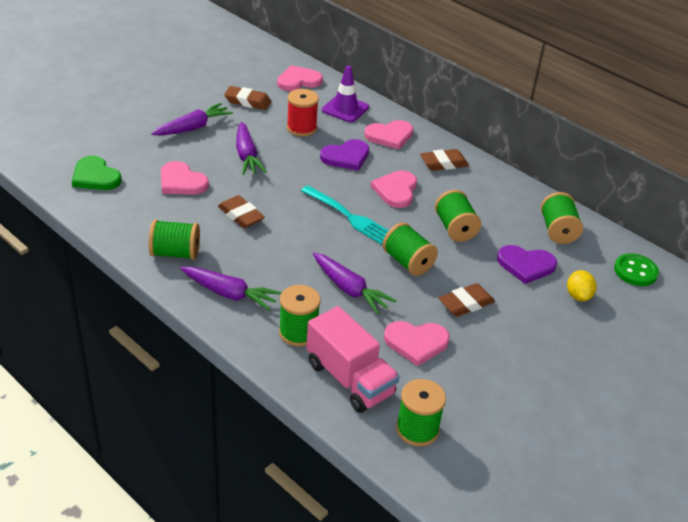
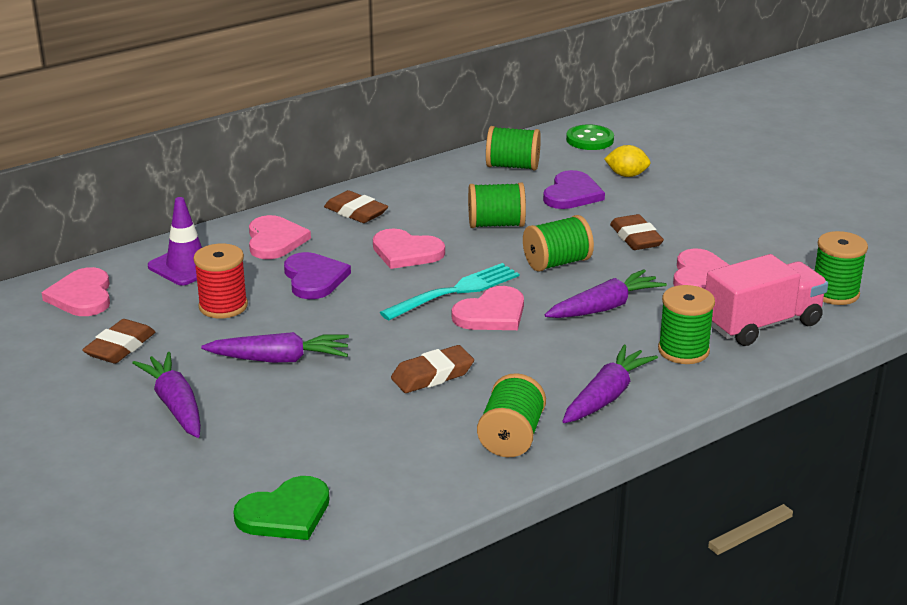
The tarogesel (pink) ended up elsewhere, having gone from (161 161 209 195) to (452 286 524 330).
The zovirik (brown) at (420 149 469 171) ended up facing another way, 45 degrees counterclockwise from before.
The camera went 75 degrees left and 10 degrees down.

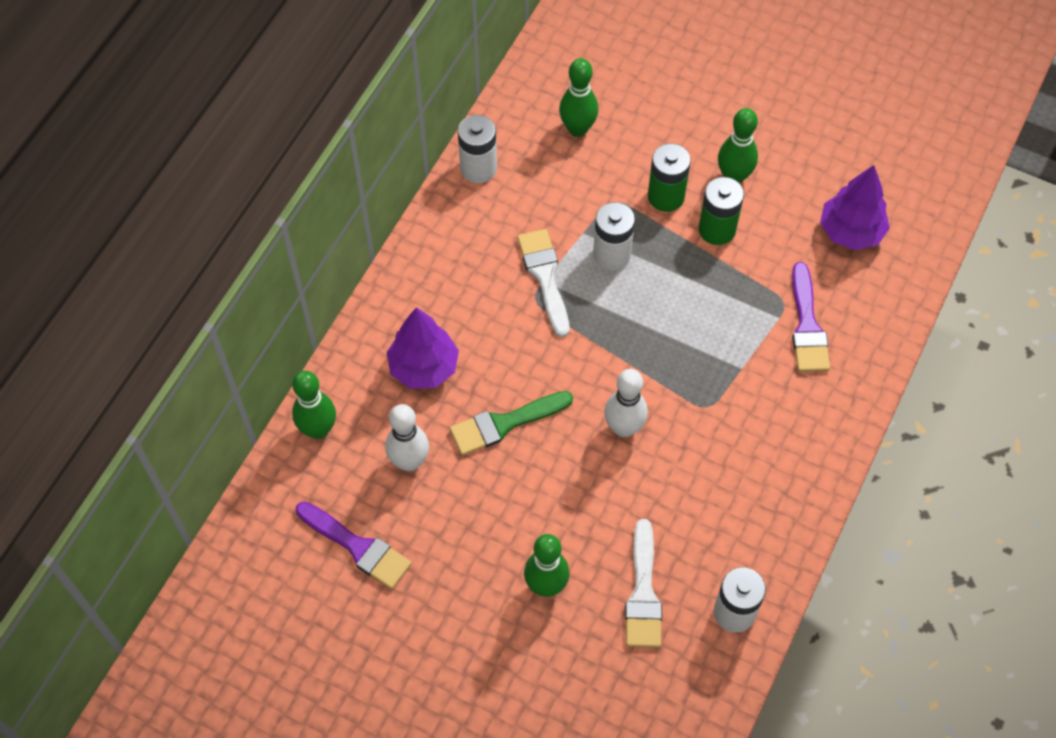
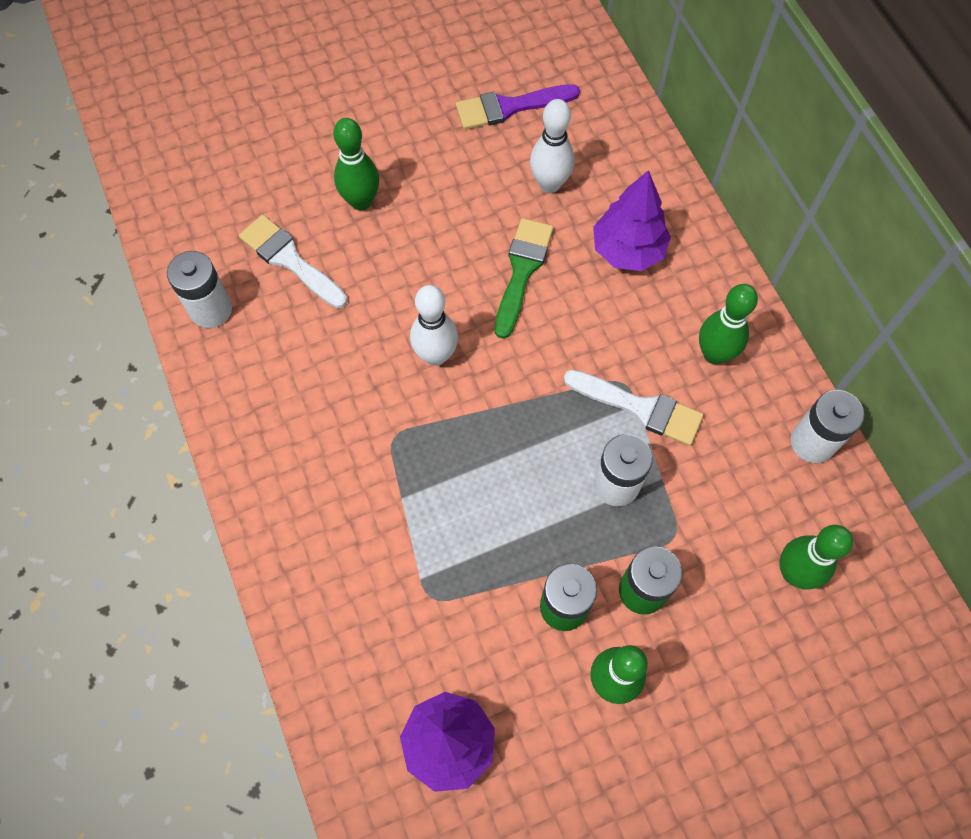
The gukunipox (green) ended up elsewhere, having gone from (292 371 336 439) to (699 284 758 364).
The second view lost the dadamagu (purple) at (792 262 830 372).
The camera went 130 degrees right and 5 degrees up.

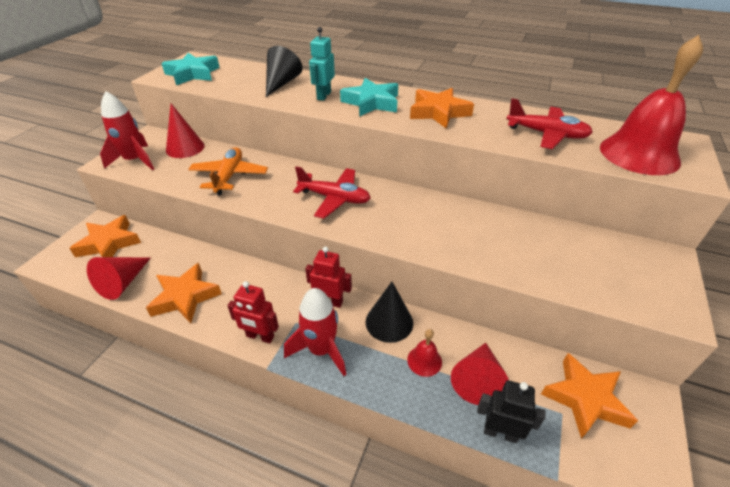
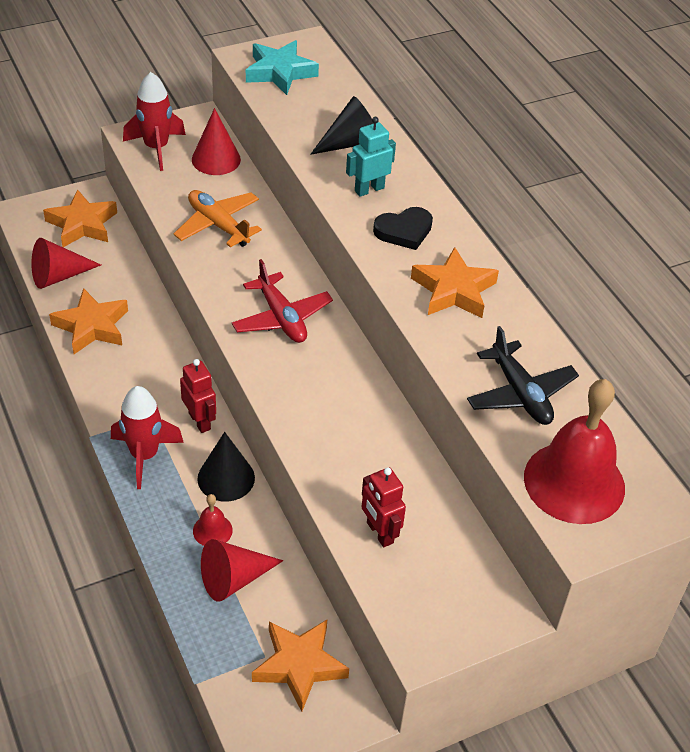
The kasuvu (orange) at (188 147 268 195) ended up facing another way, 90 degrees counterclockwise from before.
The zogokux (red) ended up elsewhere, having gone from (227 281 279 343) to (362 467 406 547).
Where the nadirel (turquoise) stood at (340 78 398 117), the tarogesel (black) came to stand at (373 207 433 250).
The second view lost the zogokux (black) at (477 380 545 443).
What was the kasuvu (red) at (507 98 593 149) turned into the kasuvu (black) at (467 326 579 425).
The camera went 40 degrees right and 5 degrees up.

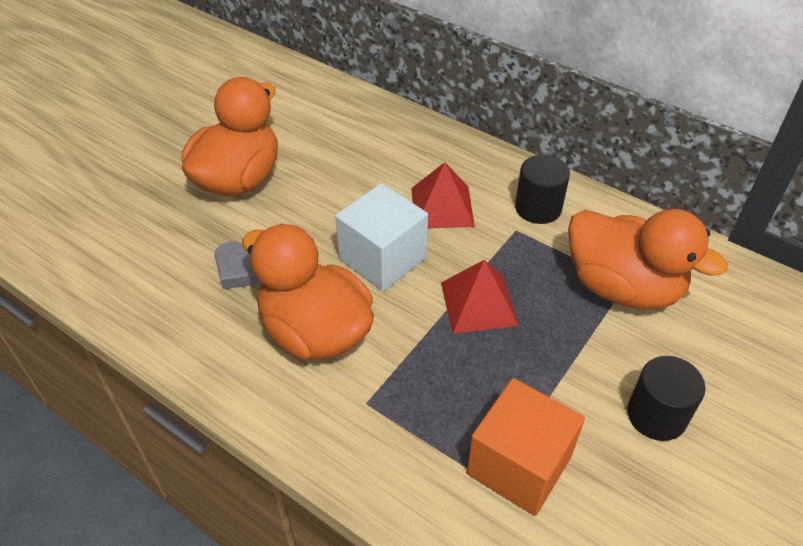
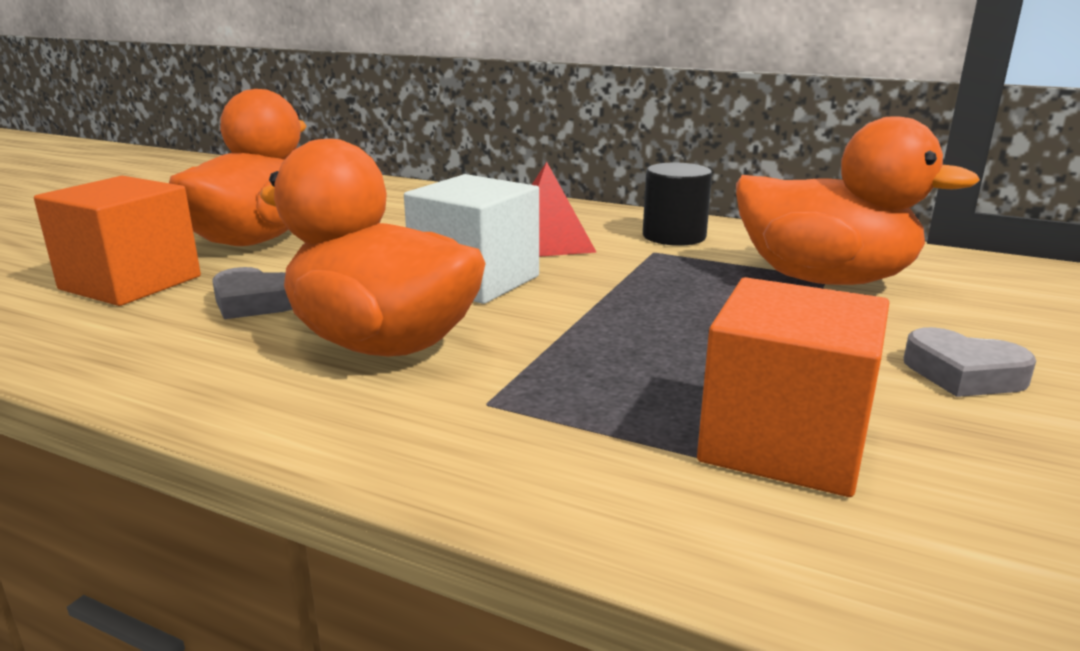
The second view lost the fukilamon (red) at (441 260 519 334).
Where the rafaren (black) stood at (627 356 706 441), the tarogesel (grey) came to stand at (904 327 1036 397).
The second view gained the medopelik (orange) at (34 176 201 306).
The camera went 10 degrees left and 25 degrees down.

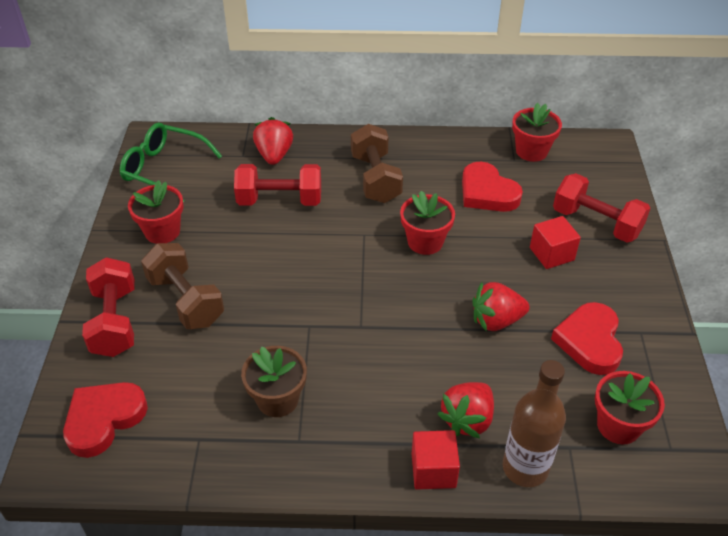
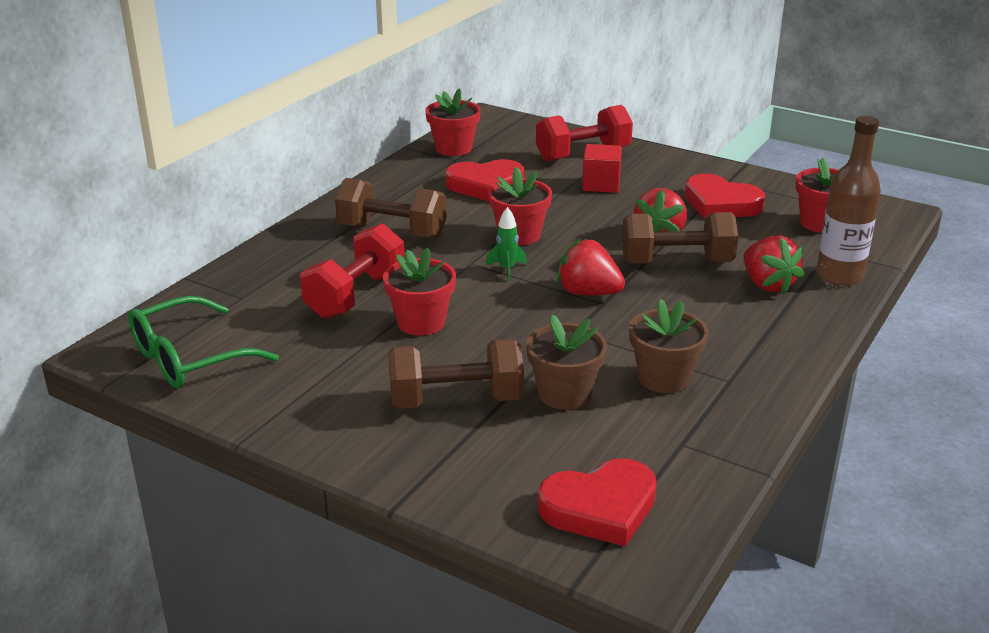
The tarogesel (red) at (63 382 148 458) ended up facing another way, 90 degrees counterclockwise from before.
The second view lost the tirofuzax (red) at (82 257 135 357).
The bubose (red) ended up elsewhere, having gone from (128 180 183 244) to (383 248 456 336).
The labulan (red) ended up elsewhere, having gone from (253 117 293 165) to (557 238 625 295).
The second view lost the medopelik (red) at (412 430 460 490).
The second view gained the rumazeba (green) at (486 207 527 282).
The second view gained the bubose (brown) at (526 315 607 410).
The second view gained the tirofuzax (brown) at (622 212 738 264).
The camera went 60 degrees left and 15 degrees down.

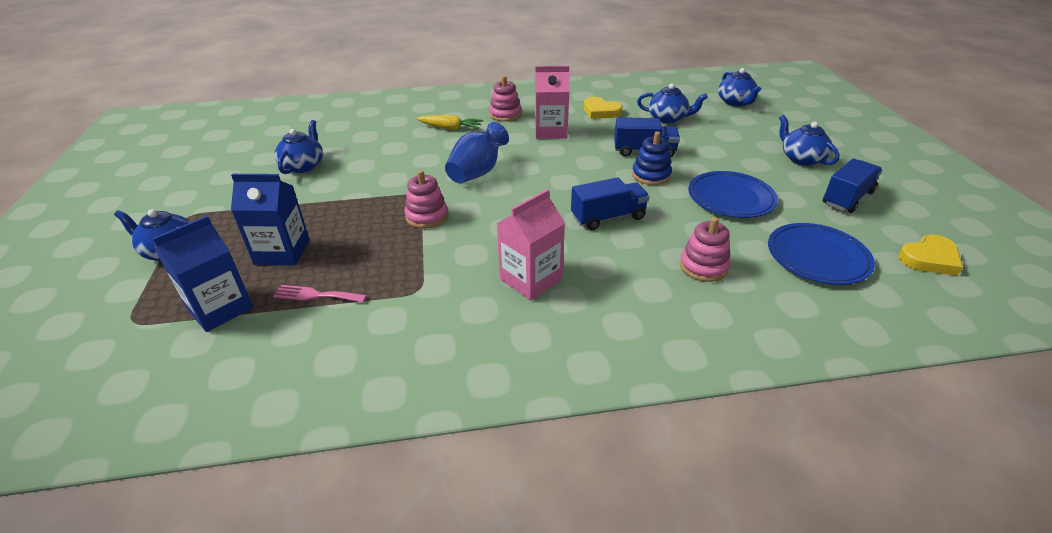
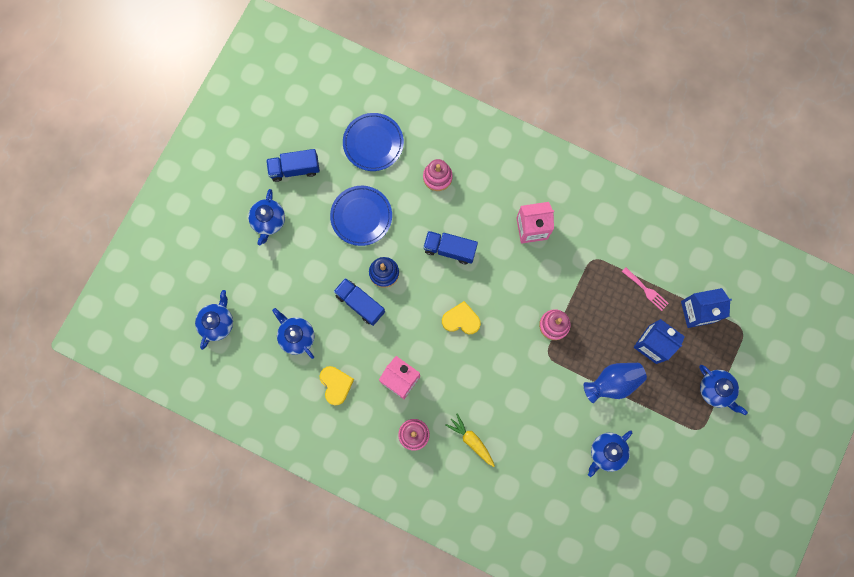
The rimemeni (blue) ended up elsewhere, having gone from (445 122 509 184) to (584 363 647 403).
The tarogesel (yellow) ended up elsewhere, having gone from (898 234 963 276) to (442 301 481 334).
The camera went 145 degrees left and 40 degrees up.

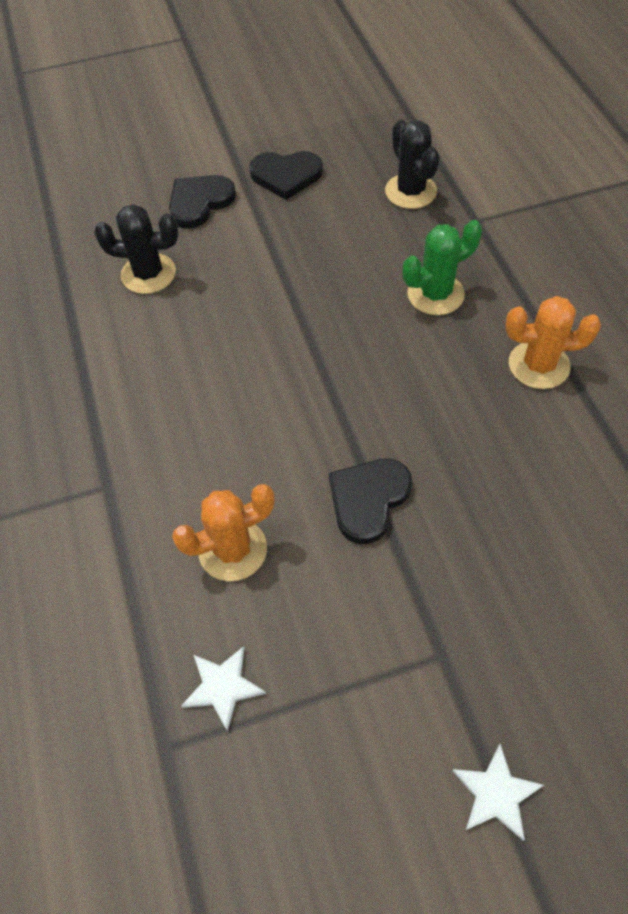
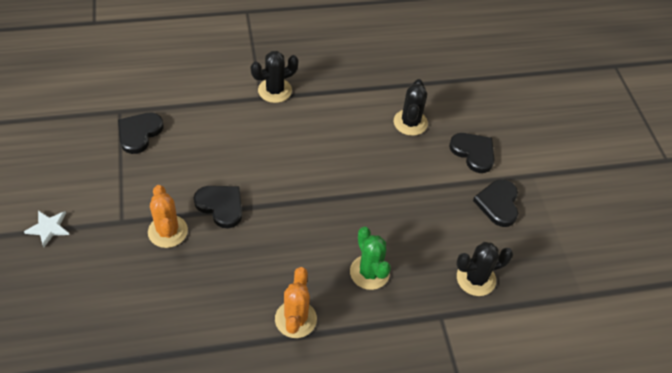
The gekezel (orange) ended up elsewhere, having gone from (172 484 275 581) to (148 185 188 248).
Where the nadirel (white) stood at (181 646 266 732), the tarogesel (black) came to stand at (118 112 163 154).
The second view gained the gekezel (black) at (251 51 299 103).
The camera went 90 degrees right and 5 degrees down.

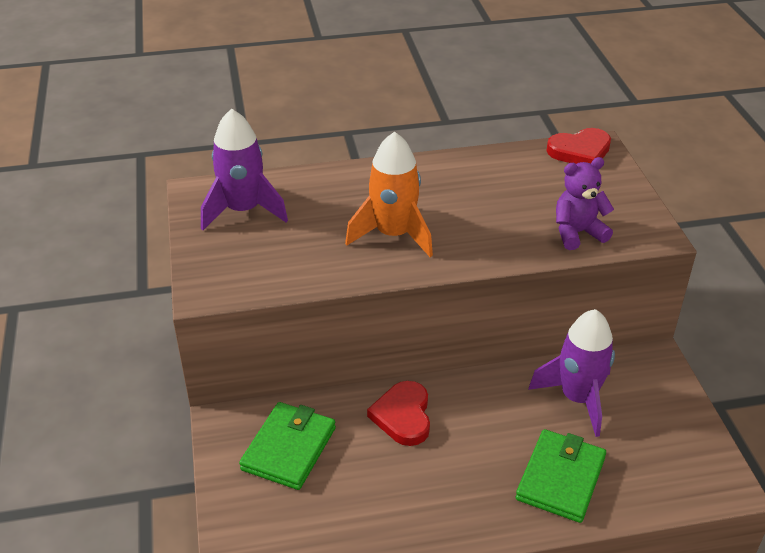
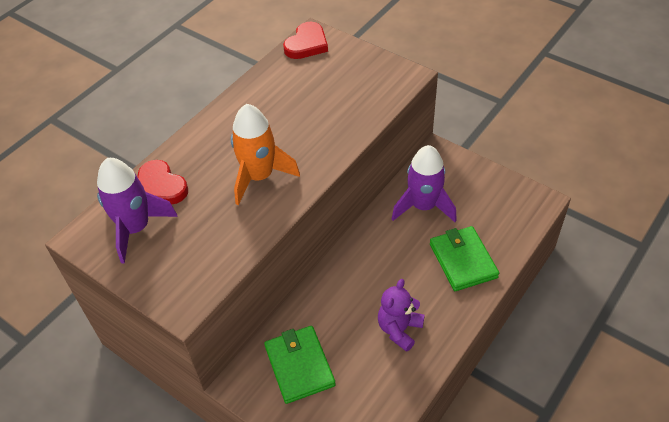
The tarogesel (red) ended up elsewhere, having gone from (367 381 430 446) to (138 160 188 204).
The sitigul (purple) ended up elsewhere, having gone from (556 157 614 250) to (378 279 425 352).
The camera went 40 degrees left and 10 degrees up.

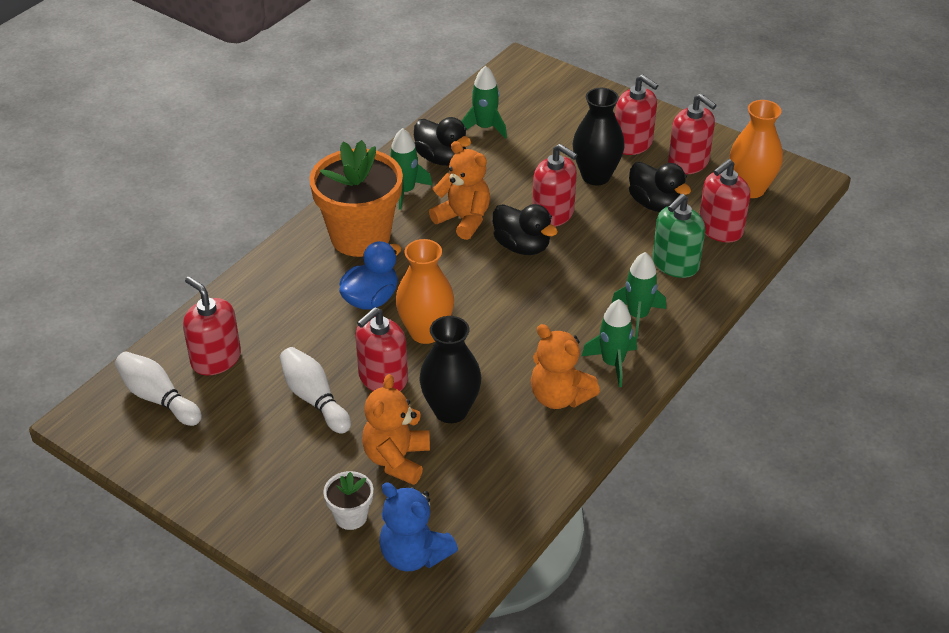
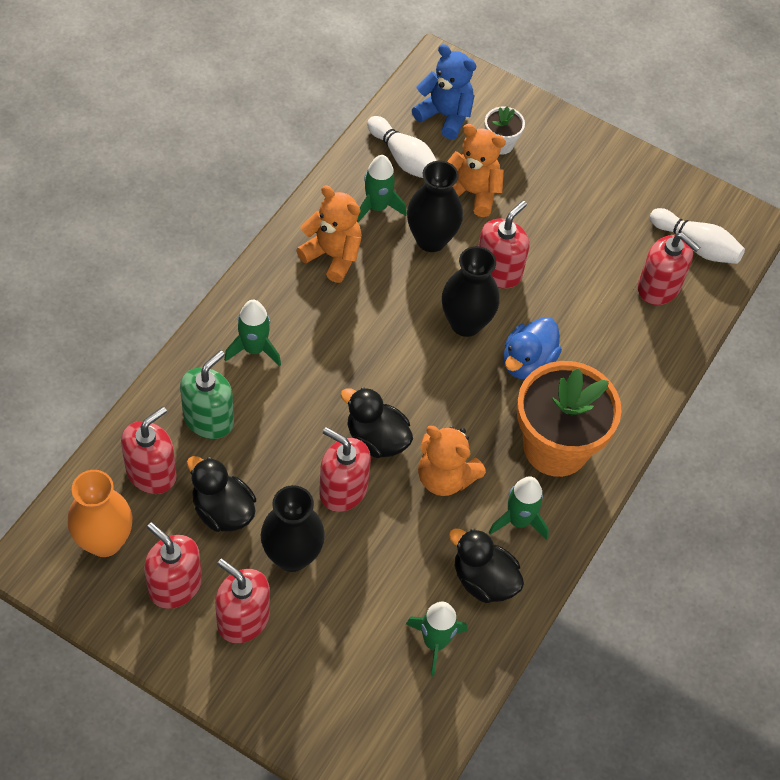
The gukunipox (white) ended up elsewhere, having gone from (280 347 351 434) to (367 116 437 178).
The sitigul (orange) at (362 374 430 485) ended up facing another way, 75 degrees counterclockwise from before.
What was the rimemeni (orange) at (396 239 454 344) turned into the rimemeni (black) at (442 246 500 337).
The rumazeba (green) ended up elsewhere, having gone from (582 299 637 387) to (357 155 407 222).
The camera went 170 degrees right and 15 degrees up.

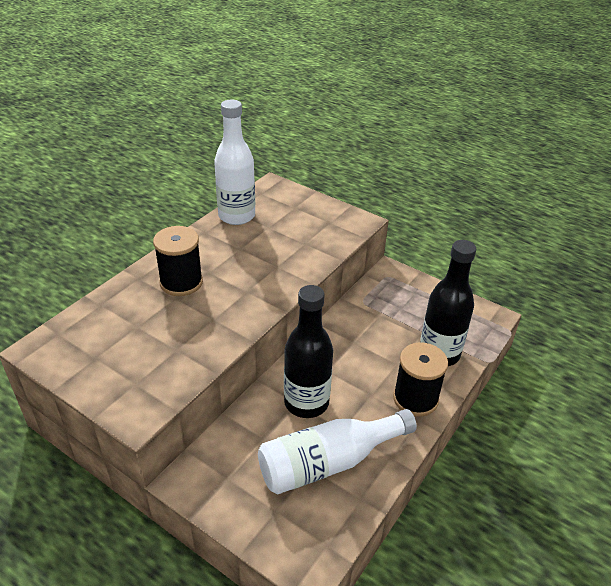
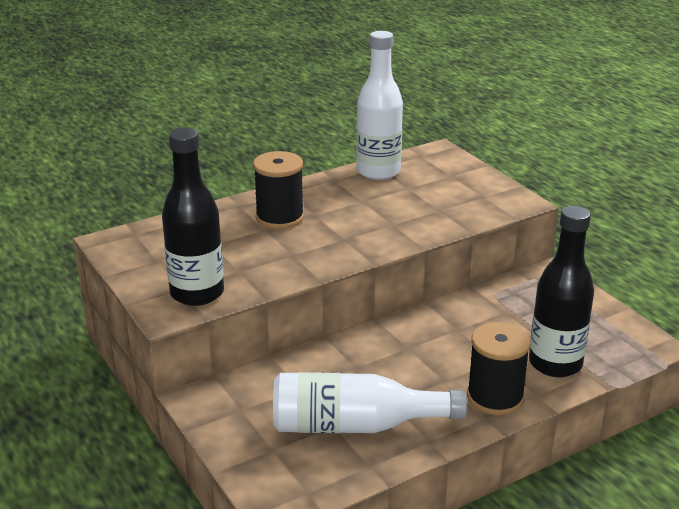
The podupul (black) ended up elsewhere, having gone from (284 285 333 418) to (162 128 224 306).
The camera went 25 degrees right and 10 degrees down.

